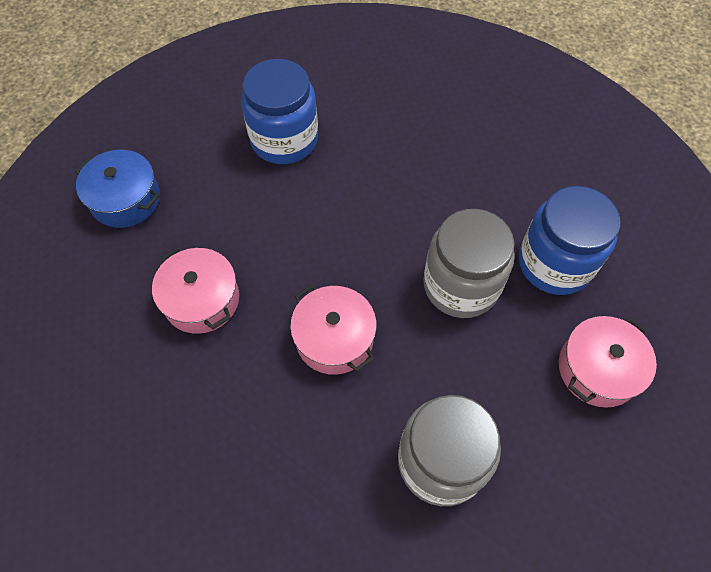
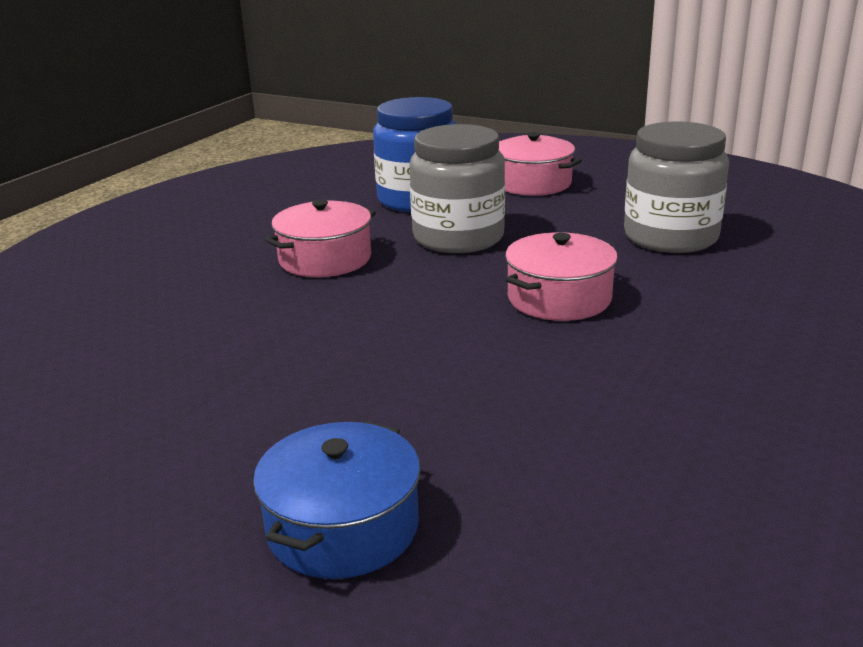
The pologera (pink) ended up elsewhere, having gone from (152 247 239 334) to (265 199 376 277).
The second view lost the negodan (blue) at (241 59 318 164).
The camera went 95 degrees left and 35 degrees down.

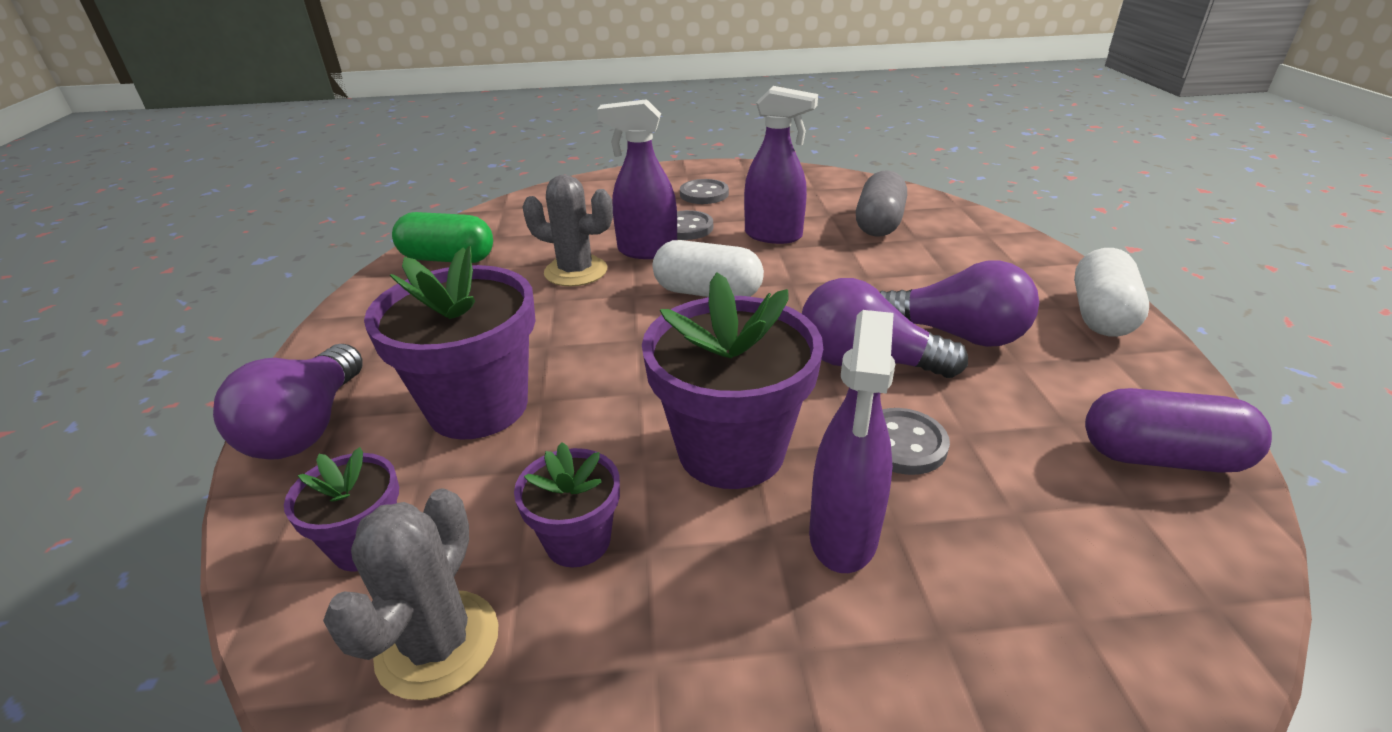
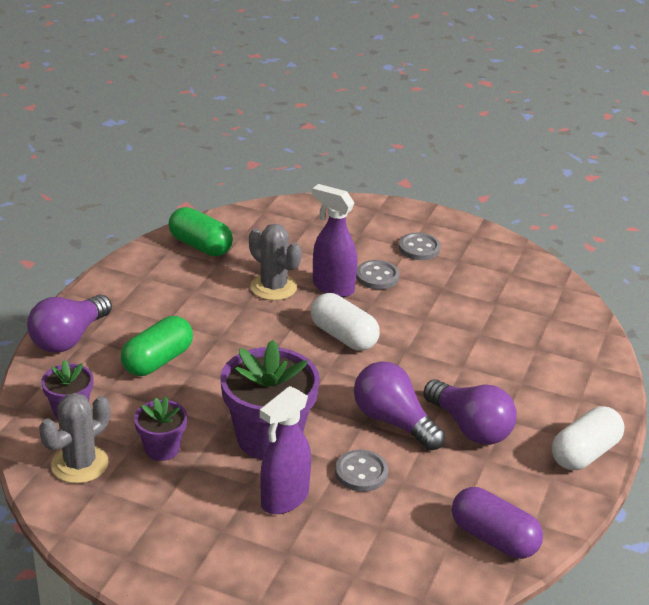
Where the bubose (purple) stood at (364 246 536 440), the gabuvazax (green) came to stand at (121 316 193 376).
The second view lost the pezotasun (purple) at (744 86 818 244).
The second view lost the gabuvazax (grey) at (856 170 907 237).
The camera went 25 degrees right and 0 degrees up.

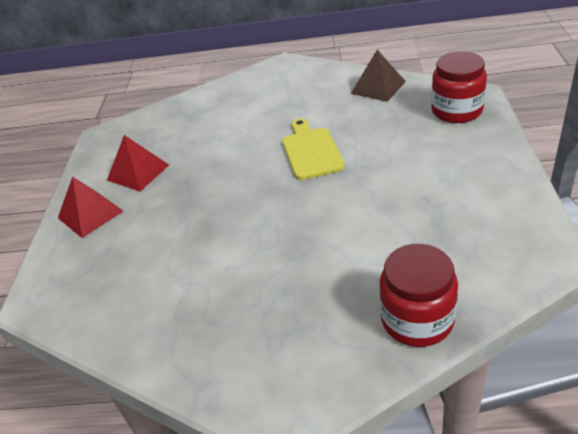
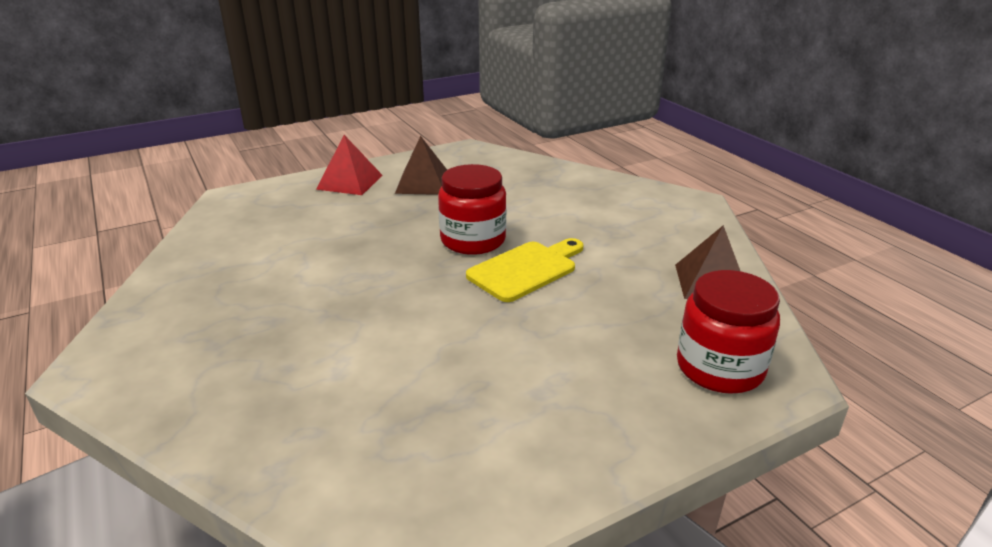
What was the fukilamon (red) at (107 135 169 191) turned into the fukilamon (brown) at (395 136 447 195).
The negodan (red) ended up elsewhere, having gone from (379 244 458 347) to (438 164 506 255).
The camera went 55 degrees right and 10 degrees down.

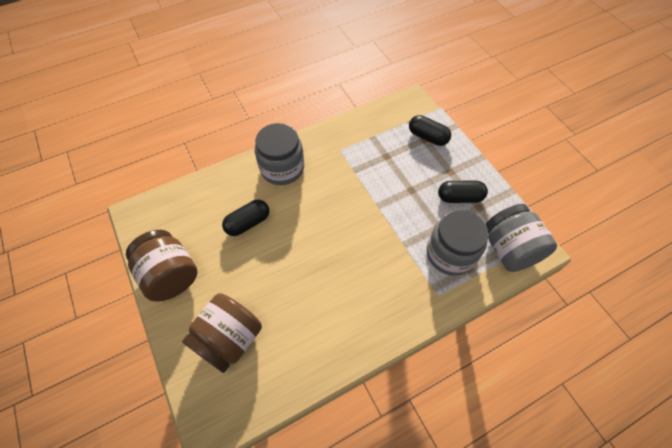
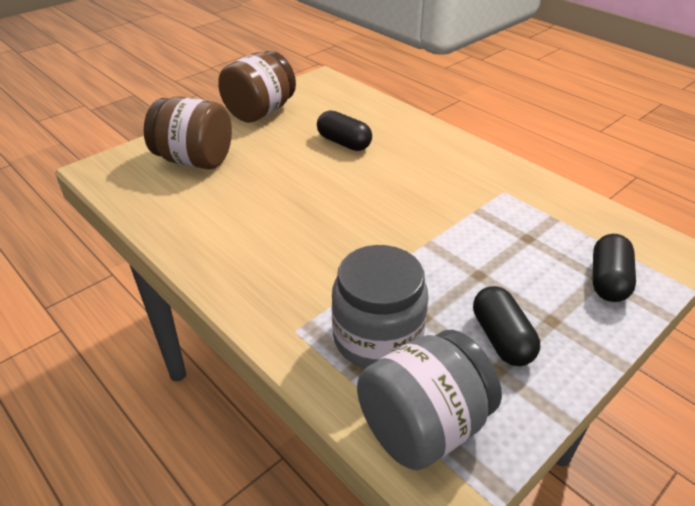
The second view lost the negodan (grey) at (255 123 304 185).
The camera went 75 degrees right and 20 degrees down.

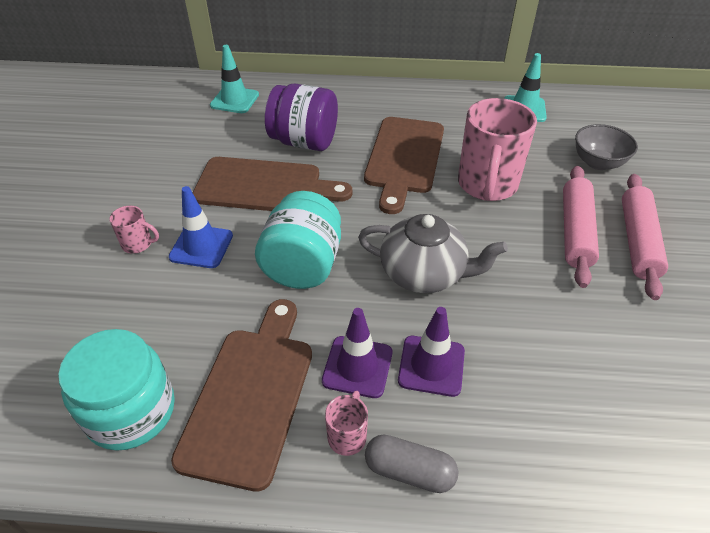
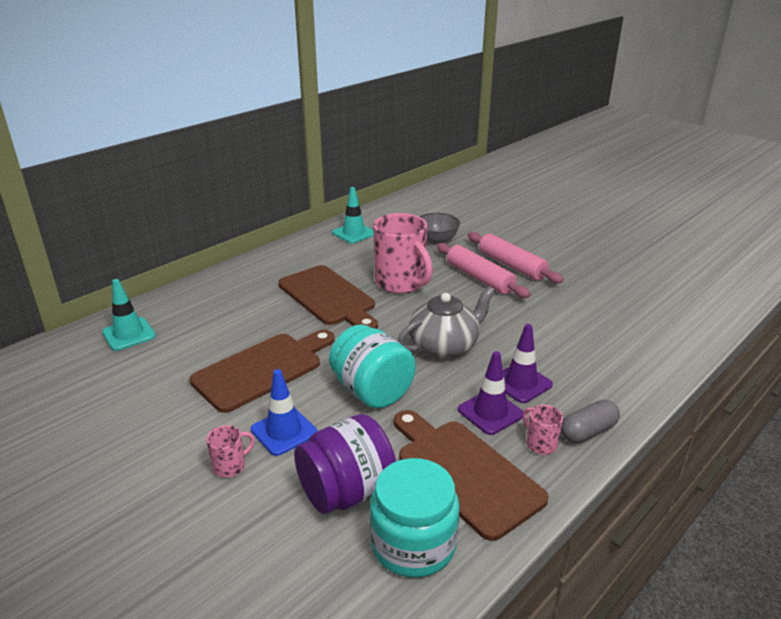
The negodan (purple) ended up elsewhere, having gone from (265 84 338 151) to (294 414 396 514).
The camera went 50 degrees left and 15 degrees down.

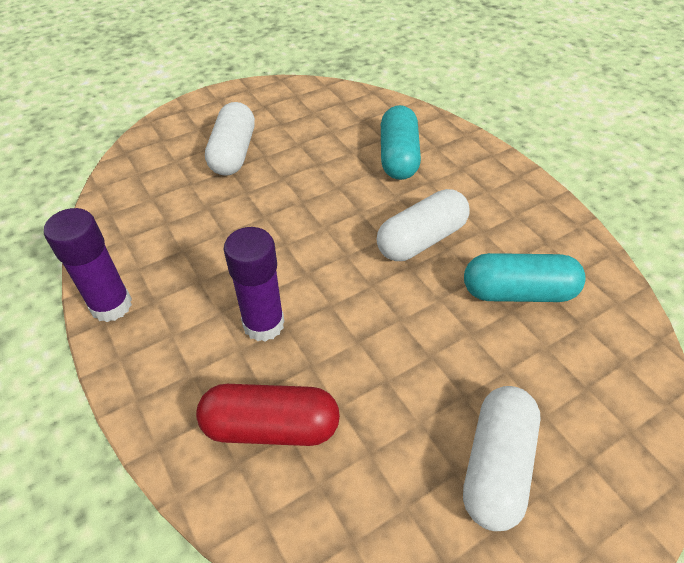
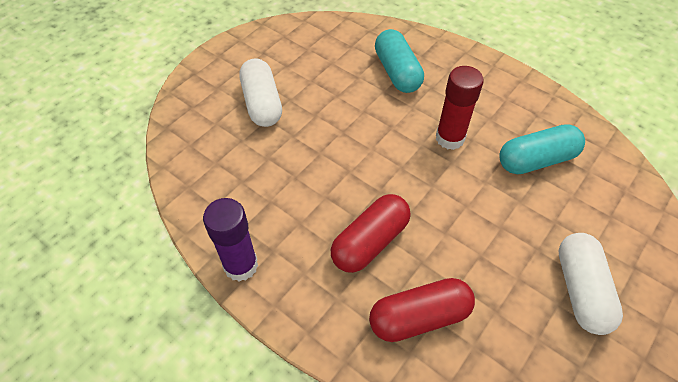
Where the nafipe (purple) stood at (224 227 284 342), the gabuvazax (red) came to stand at (331 194 410 273).
Where the gabuvazax (white) stood at (377 189 470 261), the nafipe (red) came to stand at (436 66 484 150).
The camera went 20 degrees left and 5 degrees up.

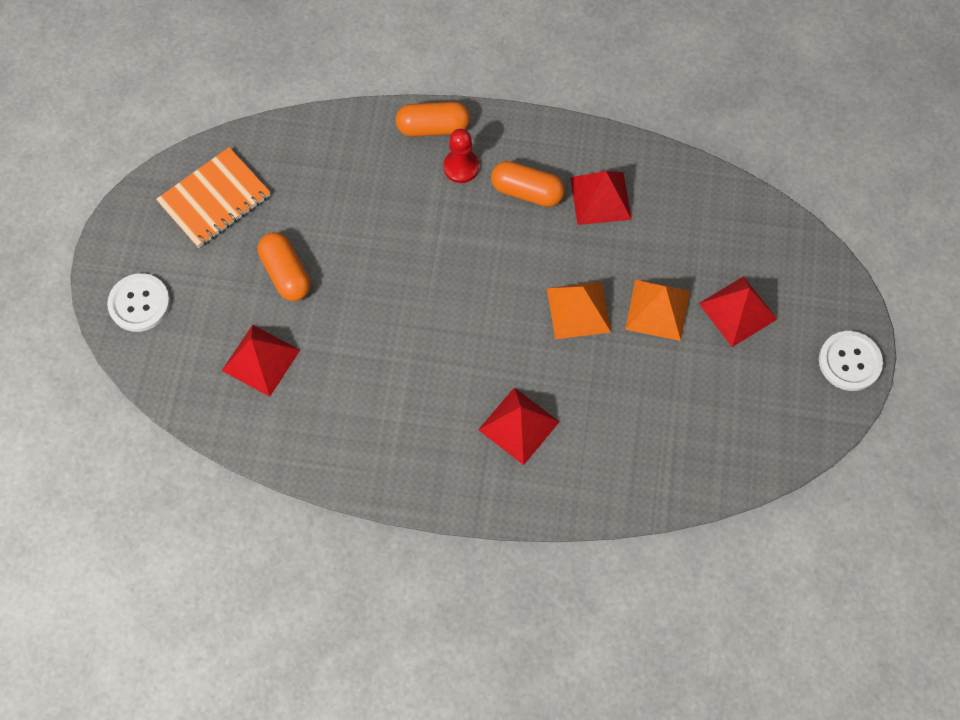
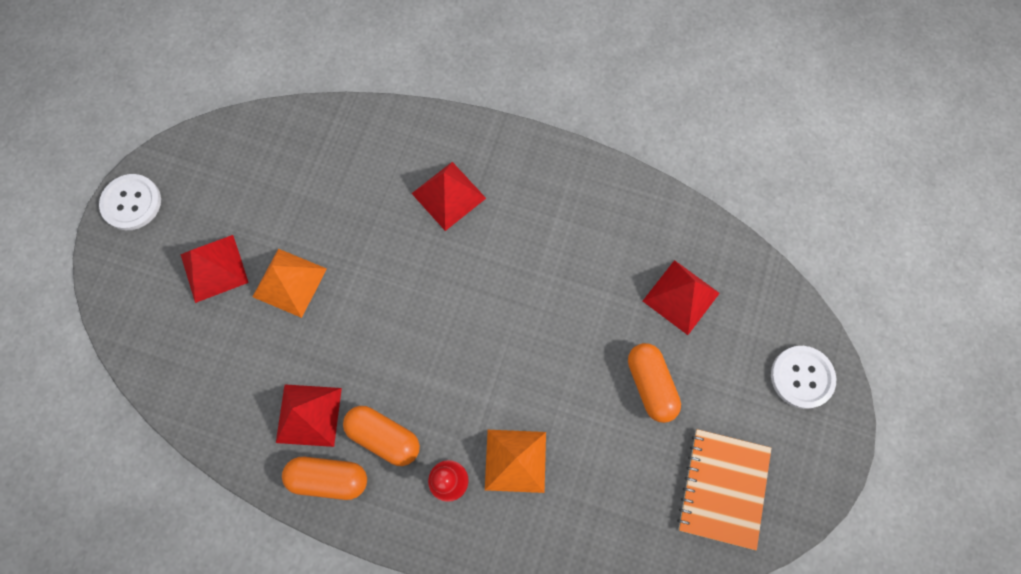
The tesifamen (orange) at (156 147 271 248) ended up facing another way, 45 degrees counterclockwise from before.
The gabuvazax (orange) ended up elsewhere, having gone from (396 102 470 137) to (282 457 367 500).
The fukilamon (orange) ended up elsewhere, having gone from (547 281 611 339) to (485 430 546 493).
The camera went 170 degrees left and 5 degrees up.

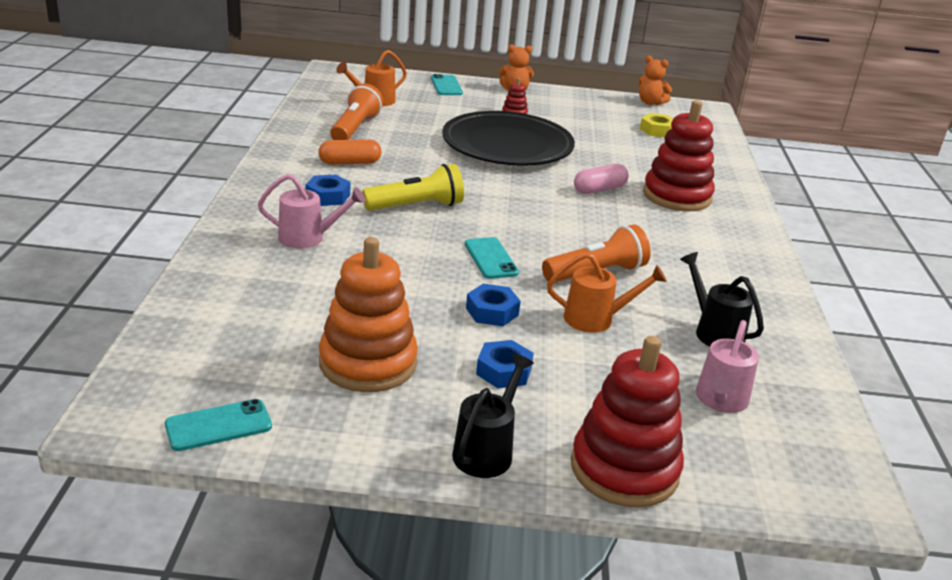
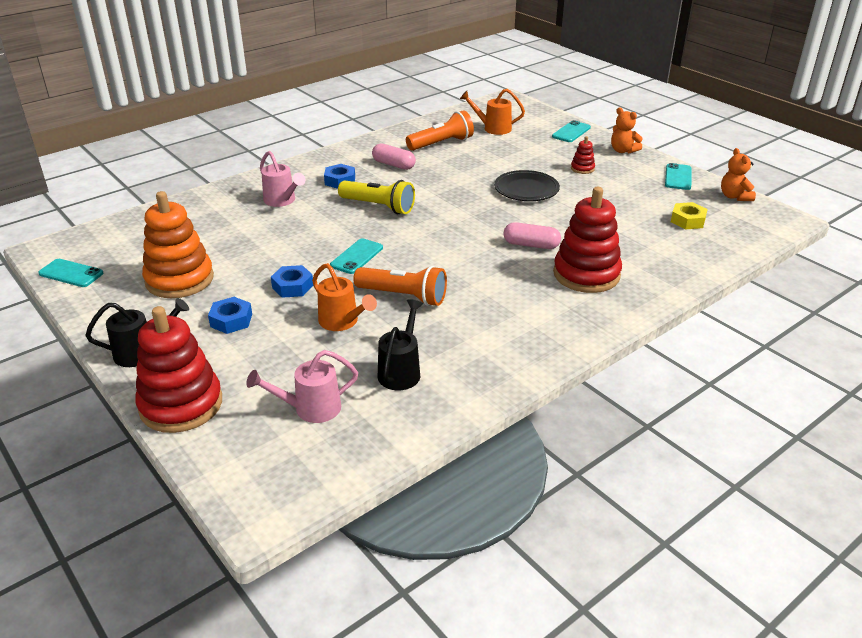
What was the gabuvazax (orange) at (318 139 381 165) turned into the gabuvazax (pink) at (372 143 416 170).
The size of the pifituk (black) at (442 111 575 165) changed by a factor of 0.56.
The second view gained the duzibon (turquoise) at (665 163 692 190).
The camera went 50 degrees right and 5 degrees up.

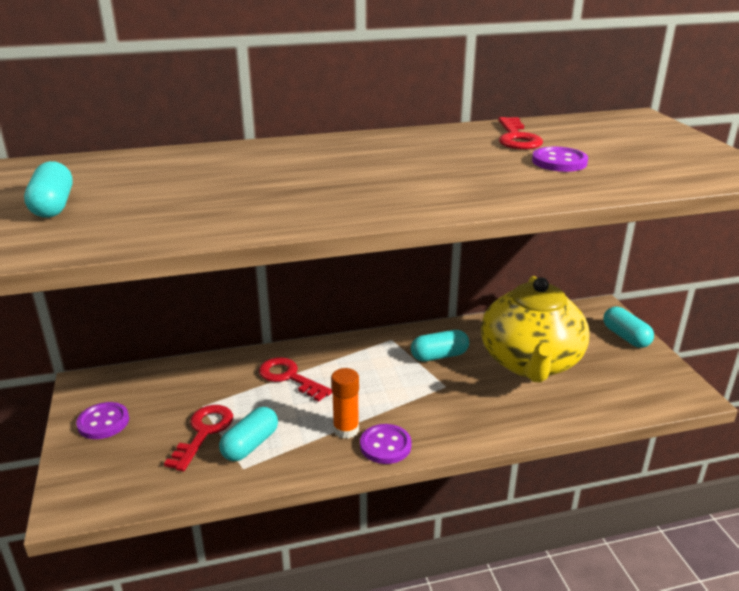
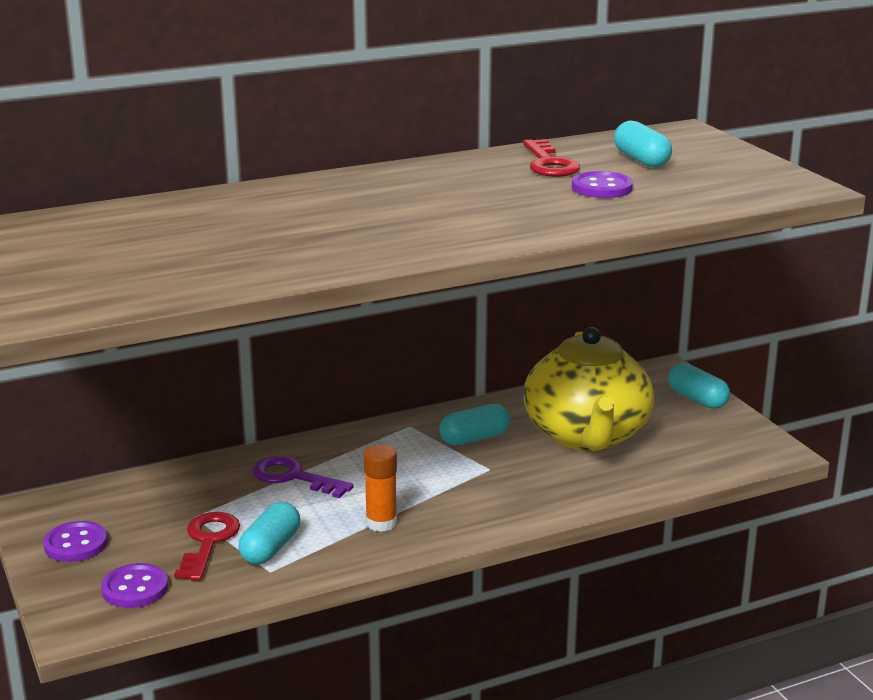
The gabuvazax (turquoise) ended up elsewhere, having gone from (24 161 73 218) to (614 121 672 168).
What was the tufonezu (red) at (259 357 332 402) turned into the tufonezu (purple) at (253 456 354 498).
The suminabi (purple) ended up elsewhere, having gone from (360 424 412 464) to (101 563 168 608).
The camera went 10 degrees left and 5 degrees down.

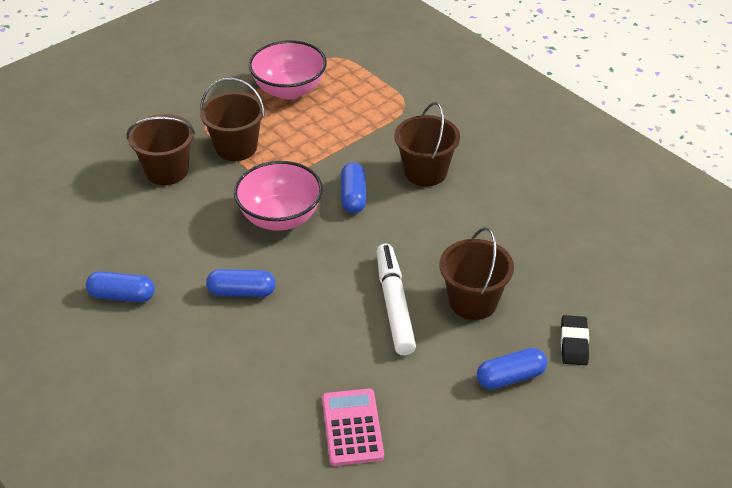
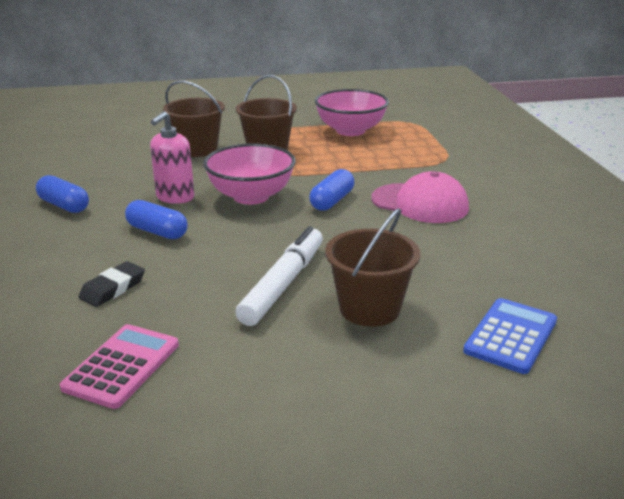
Where the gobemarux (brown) stood at (394 102 460 187), the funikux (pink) came to stand at (371 171 469 223).
The second view lost the gabuvazax (blue) at (477 348 547 390).
The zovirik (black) ended up elsewhere, having gone from (561 315 589 365) to (79 261 145 307).
The second view gained the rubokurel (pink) at (150 111 194 204).
The second view gained the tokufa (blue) at (463 298 557 374).
The camera went 30 degrees right and 15 degrees down.

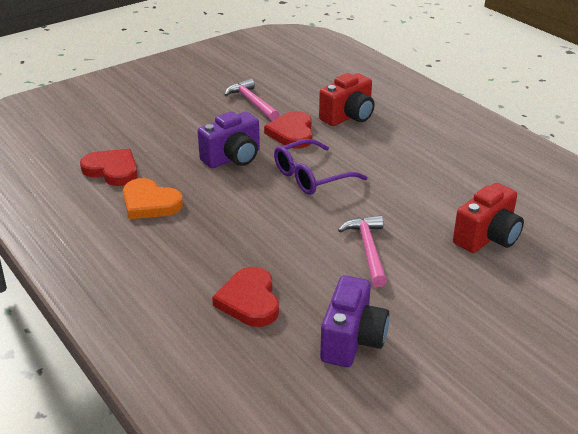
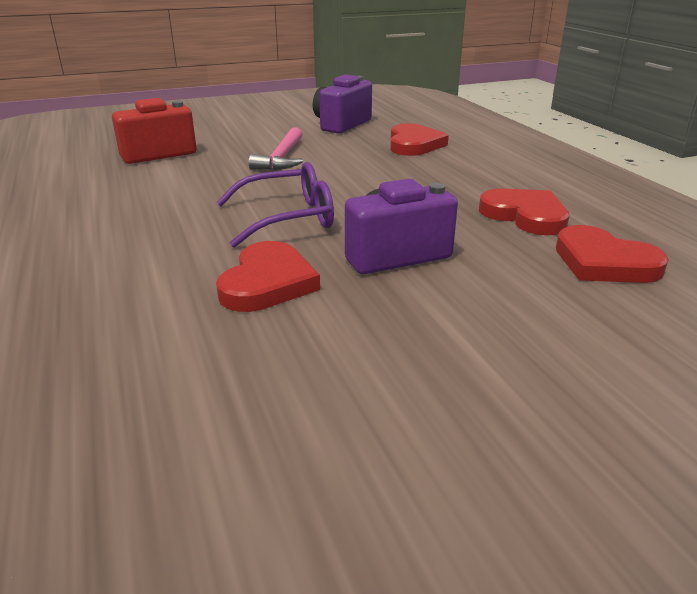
What was the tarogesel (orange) at (123 178 183 219) turned into the tarogesel (red) at (479 188 569 235).
The second view lost the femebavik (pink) at (225 79 279 121).
The second view lost the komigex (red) at (319 73 375 126).
The camera went 165 degrees left and 5 degrees down.

